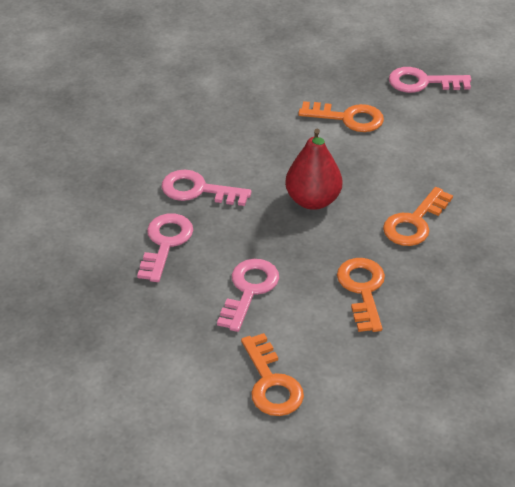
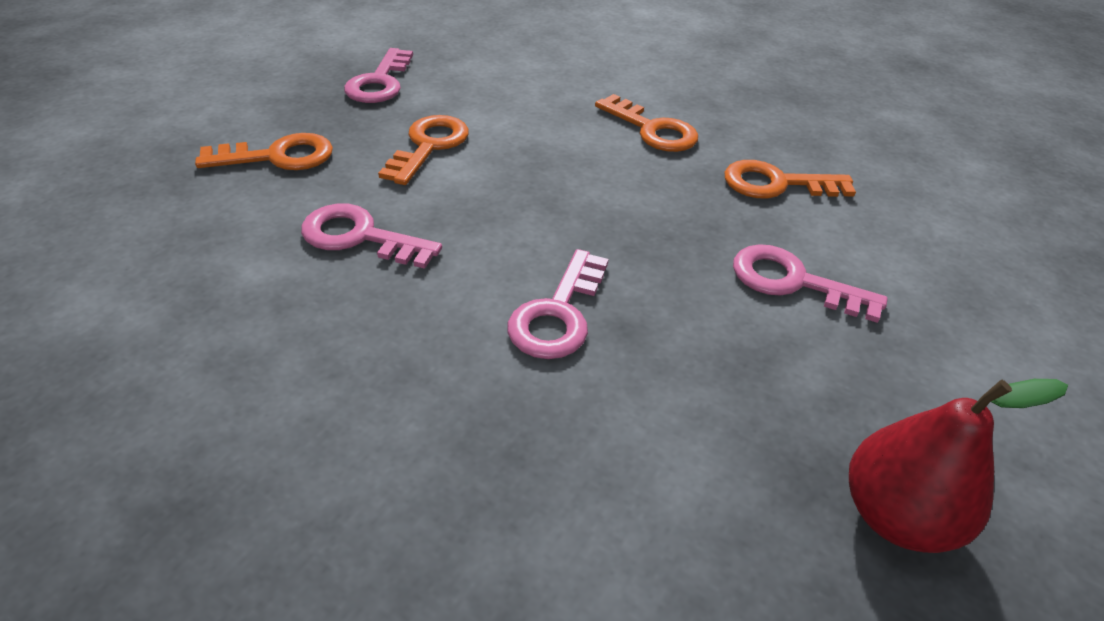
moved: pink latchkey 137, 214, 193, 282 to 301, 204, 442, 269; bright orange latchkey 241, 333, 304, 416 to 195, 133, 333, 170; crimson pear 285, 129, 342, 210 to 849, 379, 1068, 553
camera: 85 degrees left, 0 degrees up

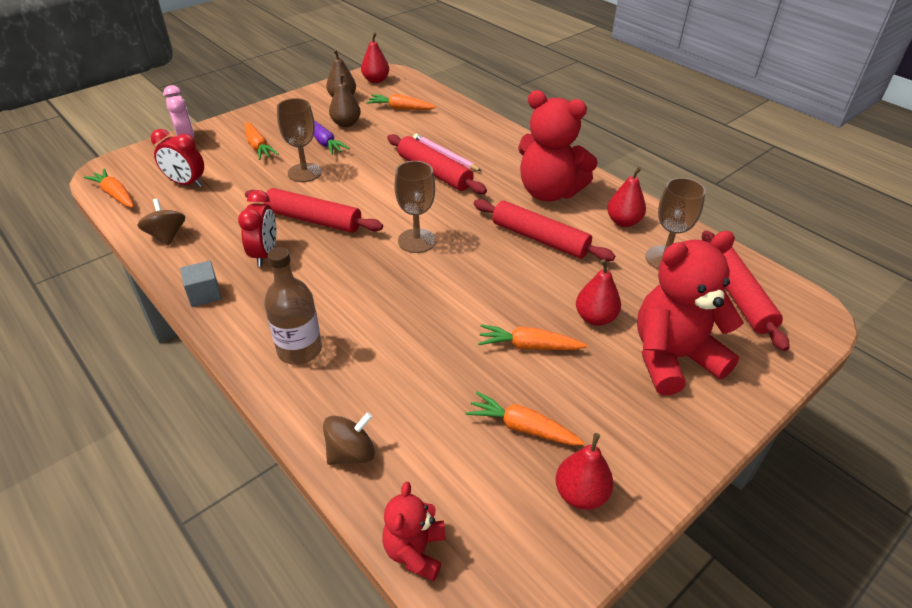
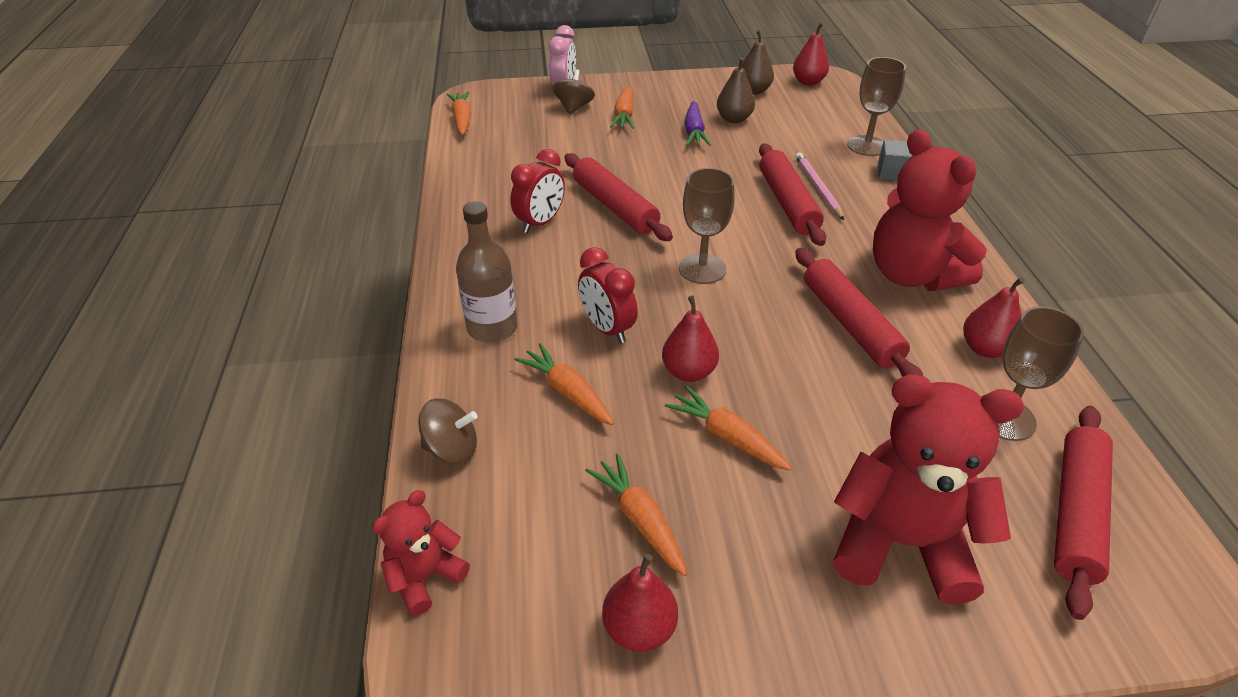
moved: dark brown toy top 137, 199, 185, 246 to 553, 69, 595, 115; crimson alarm clock 151, 129, 204, 187 to 578, 247, 638, 343; grey block 180, 260, 222, 307 to 878, 140, 912, 181; dark brown chalice 277, 98, 322, 182 to 847, 57, 906, 156; bright orange carrot 366, 94, 436, 110 to 514, 343, 614, 425; crimson pear 576, 259, 621, 326 to 662, 295, 719, 382
camera: 35 degrees right, 0 degrees up

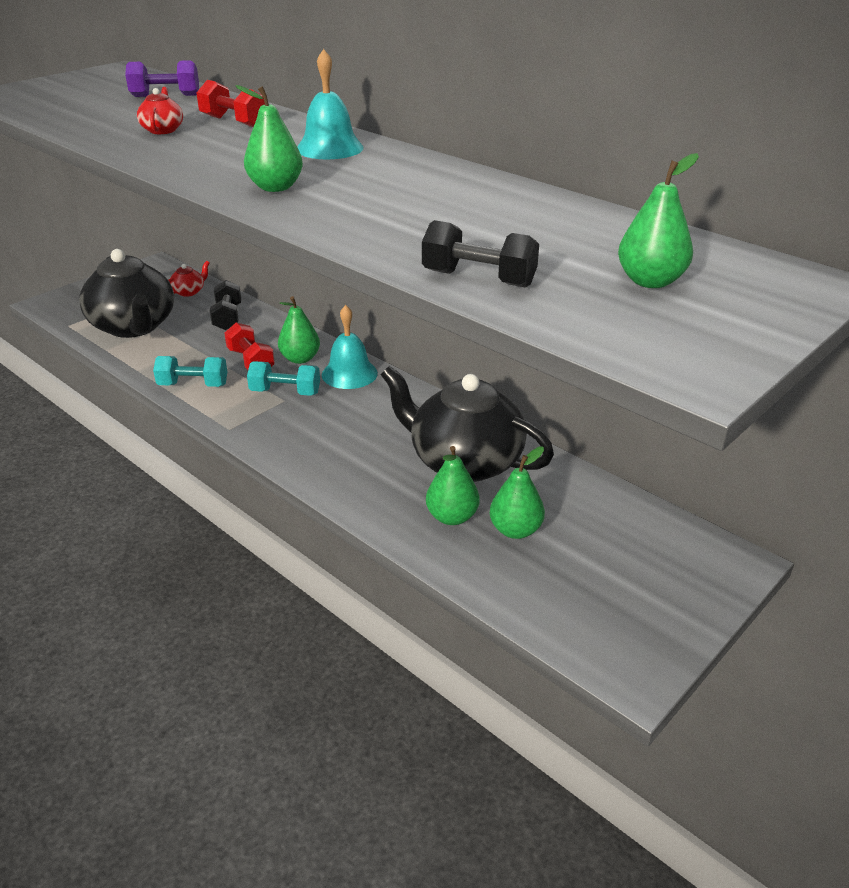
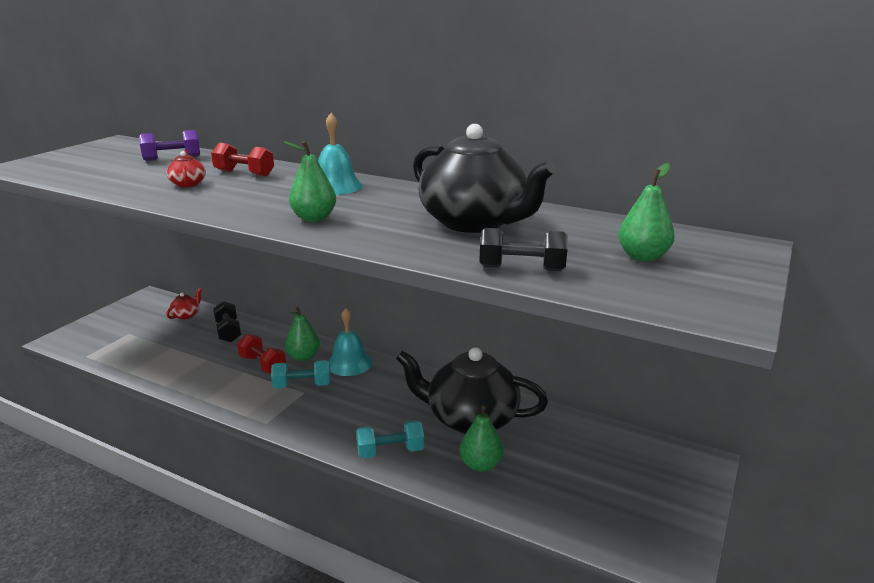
removed: leaf-green pear 490, 447, 545, 539
moved: black teapot 79, 249, 174, 338 to 413, 124, 556, 233; teal dumbbell 153, 356, 227, 387 to 356, 420, 424, 458
camera: 15 degrees left, 10 degrees down

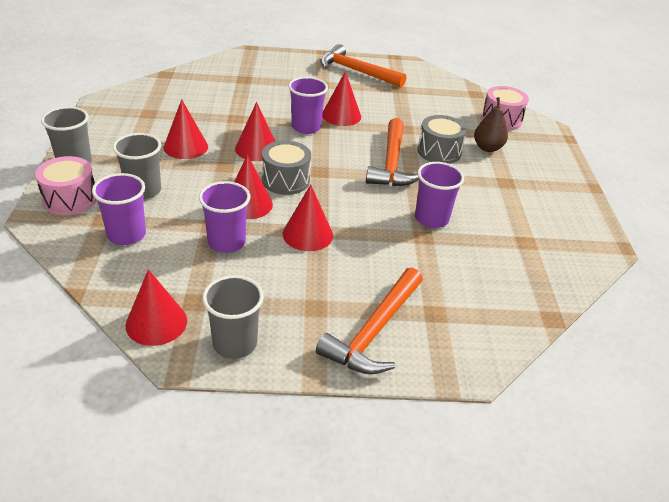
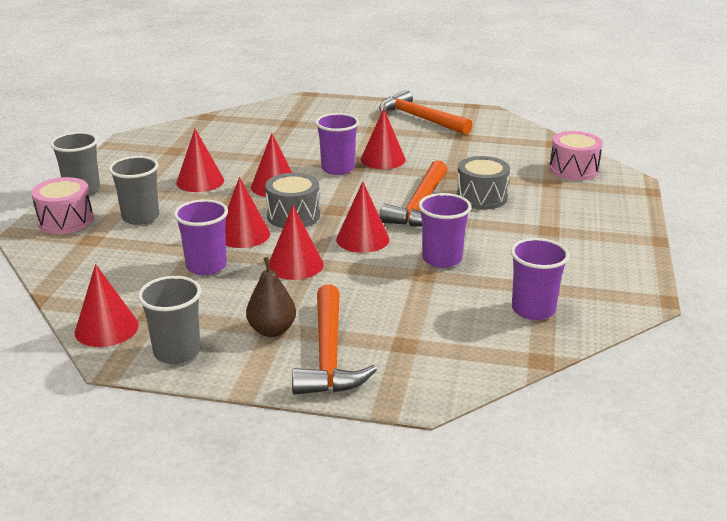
added: crimson cone shape 336, 181, 390, 253
moved: violet tumbler 92, 173, 146, 245 to 511, 238, 569, 320; dark brown pear 474, 97, 508, 152 to 246, 257, 296, 337
turned: bright orange claw hammer 316, 268, 423, 374 = 292, 284, 377, 395 45 degrees counterclockwise
camera: 15 degrees right, 10 degrees down

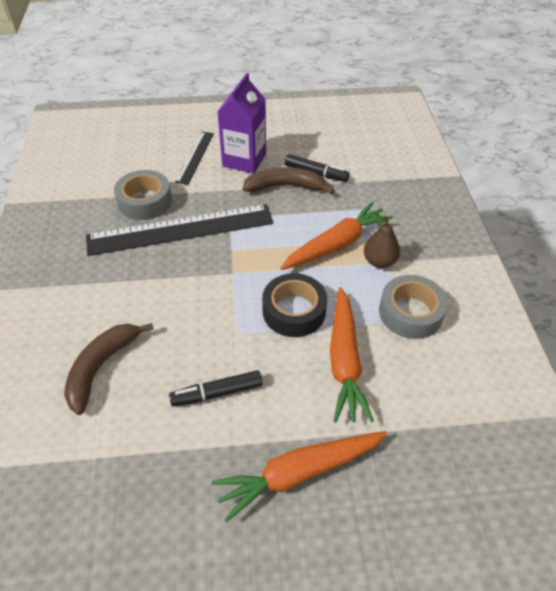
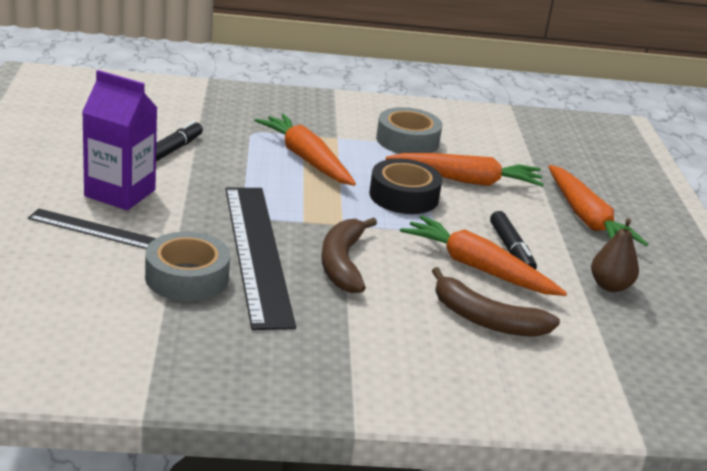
added: bright orange carrot 400, 215, 567, 296
moved: dark brown banana fruit 243, 167, 335, 195 to 321, 217, 377, 293; dark brown pear 364, 212, 400, 268 to 591, 218, 639, 292
camera: 90 degrees left, 20 degrees down

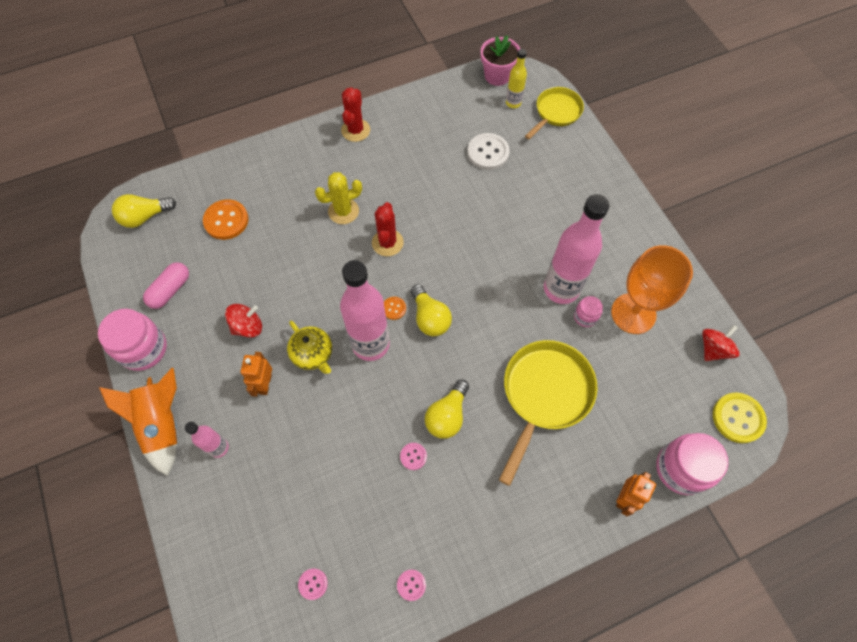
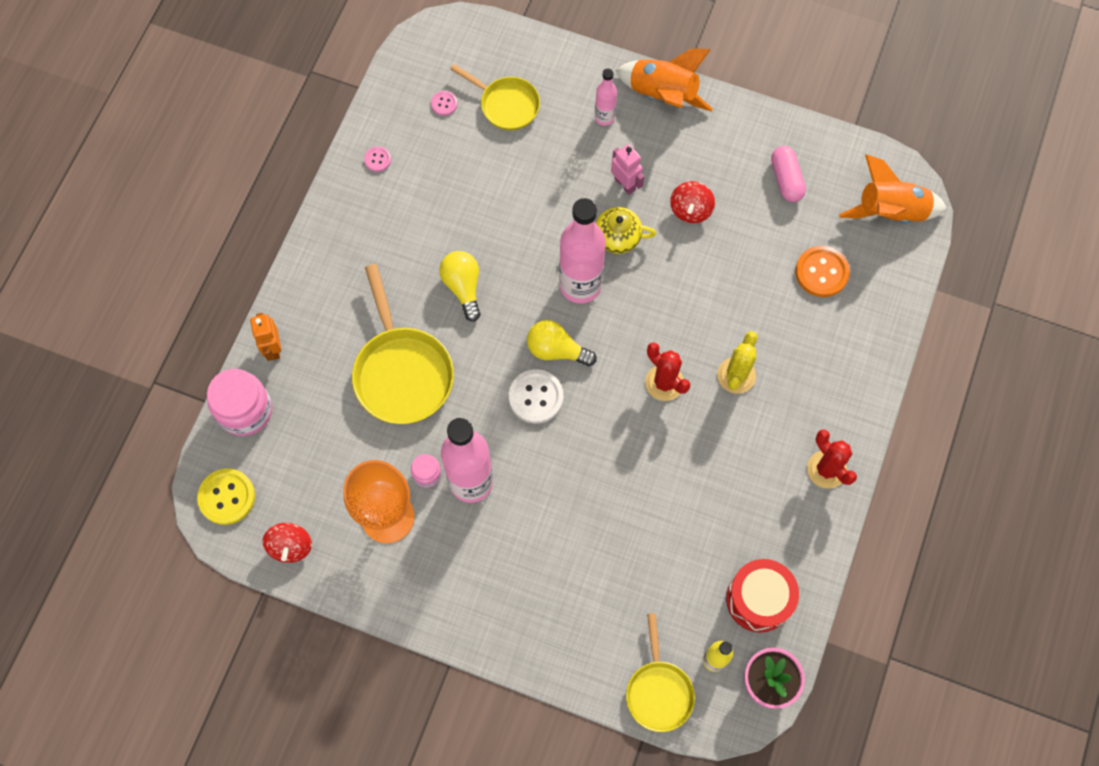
removed: pink jar 98, 309, 167, 371; bright orange button 384, 297, 406, 320; pink button 400, 443, 427, 470
added: golden frying pan 450, 64, 540, 130; crimson snare drum 726, 559, 799, 633
moved: white button 467, 133, 510, 170 to 509, 369, 564, 424
replaced: golden light bulb 112, 194, 176, 228 to bright orange toy rocket 839, 155, 947, 223
recoloured: bright orange robot 240, 352, 272, 397 to pink robot 611, 144, 644, 195
camera: 135 degrees right, 5 degrees up

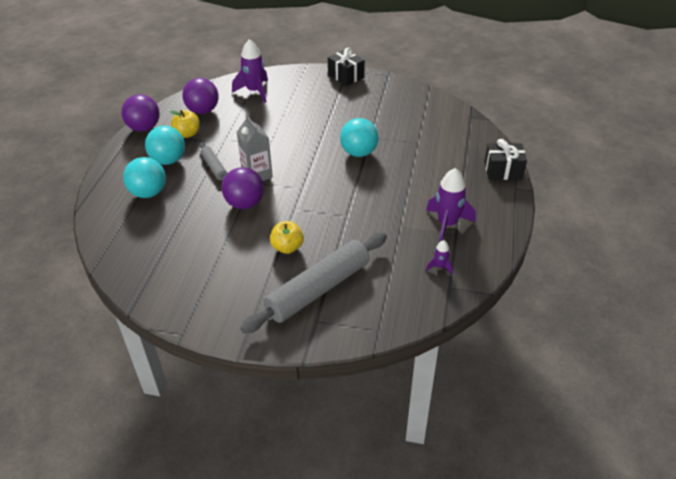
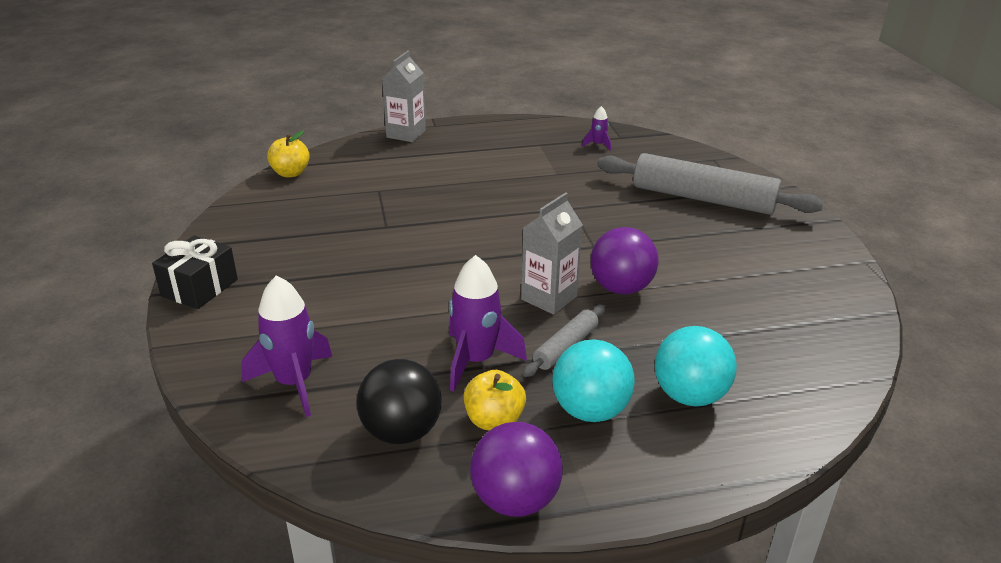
removed: teal ball 340, 118, 379, 157
moved: golden apple fruit 270, 221, 304, 254 to 267, 131, 310, 177; violet toy rocket 426, 168, 476, 243 to 449, 255, 527, 392
replaced: black wrapped gift 484, 139, 527, 180 to grey milk carton 382, 51, 426, 142
recoloured: violet ball 182, 78, 219, 114 to black ball 356, 359, 442, 444
camera: 115 degrees left, 10 degrees down

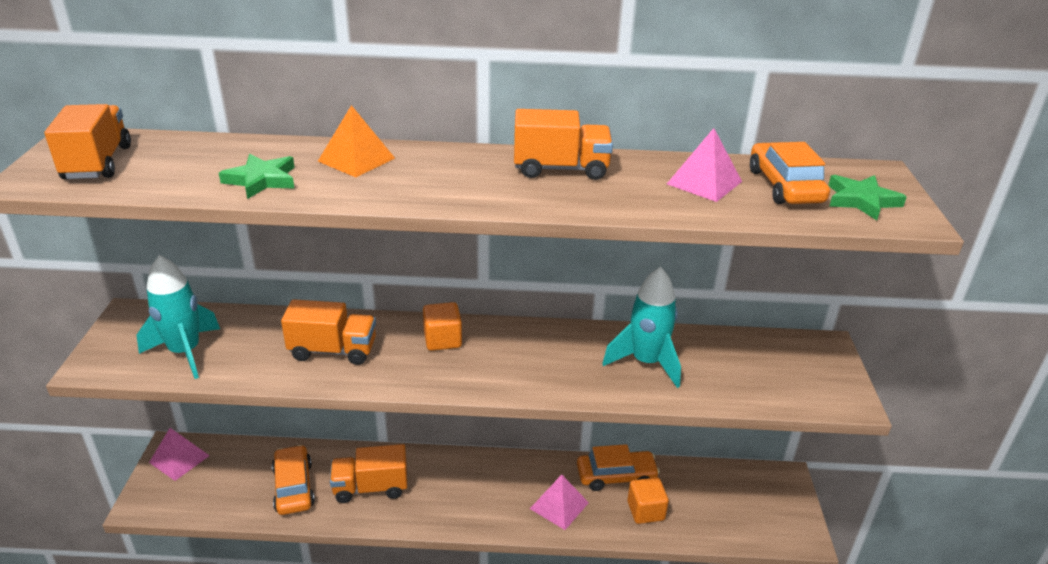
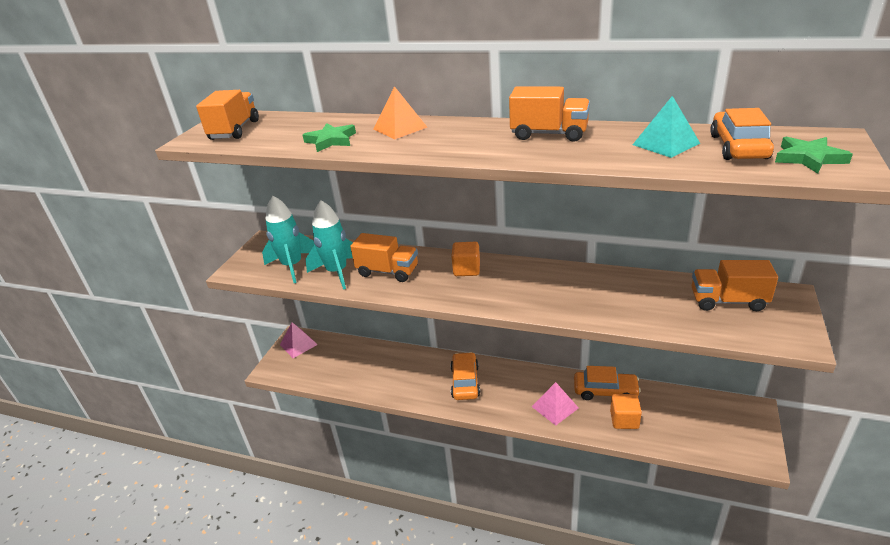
moved: bright orange car 272, 445, 315, 515 to 450, 352, 480, 400; bright orange lorry 330, 444, 407, 503 to 692, 260, 778, 311; teal toy rocket 602, 267, 681, 388 to 306, 200, 353, 290
recoloured: pink pyramid shape 667, 128, 742, 202 to teal pyramid shape 633, 96, 701, 158
camera: 20 degrees right, 0 degrees up

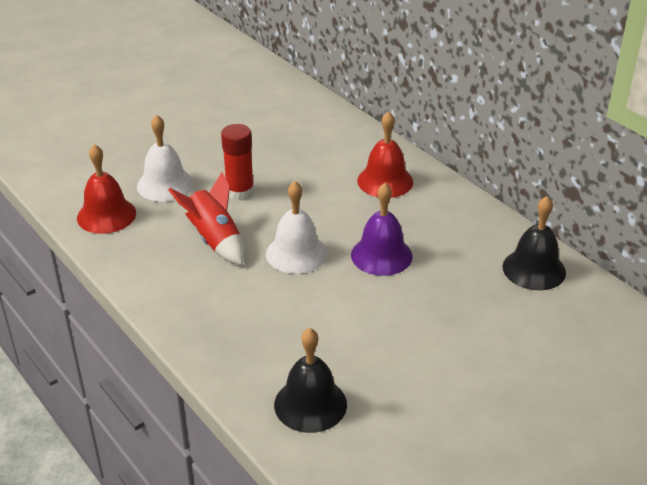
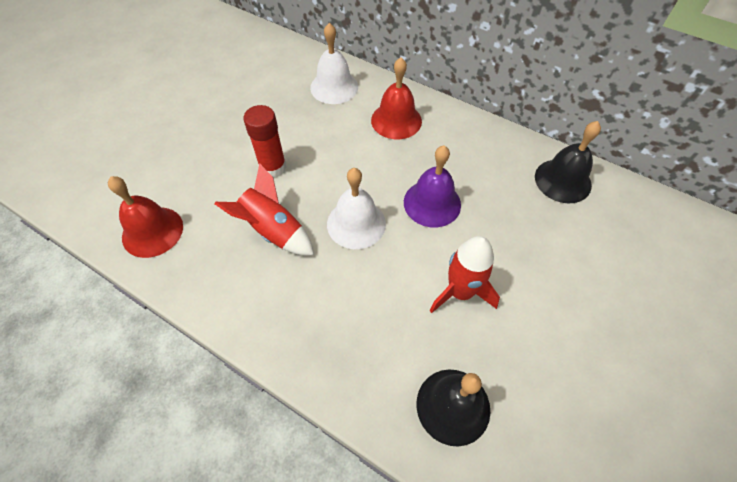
added: crimson toy rocket 430, 236, 500, 313
moved: white bell 137, 115, 193, 202 to 310, 23, 358, 104
camera: 20 degrees left, 20 degrees up

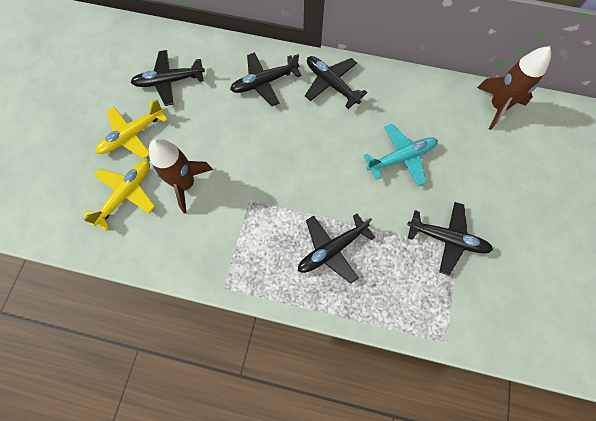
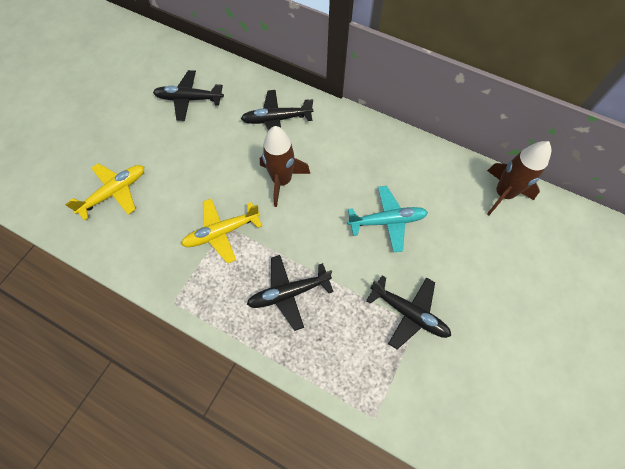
removed: black aeroplane 305, 56, 367, 109
moved: golden aeroplane 96, 100, 168, 159 to 181, 199, 262, 264; dark brown toy rocket 149, 139, 213, 214 to 260, 126, 310, 207
camera: 15 degrees right, 5 degrees down

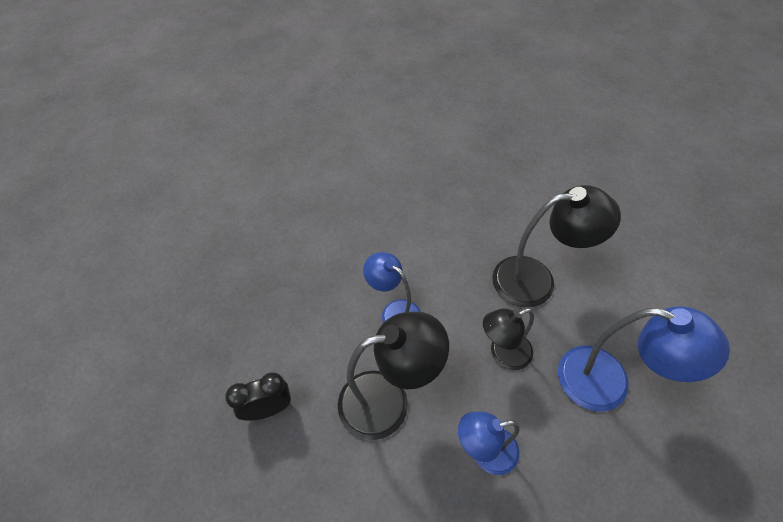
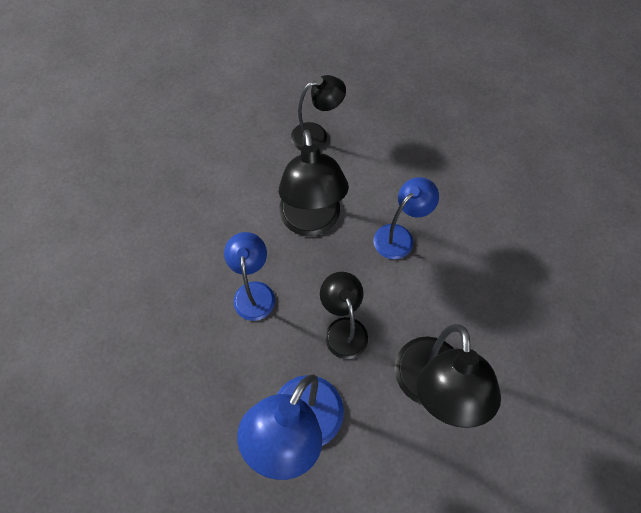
replaced: black alarm clock 225, 372, 291, 421 to black lamp 291, 75, 346, 150
camera: 95 degrees right, 10 degrees up

